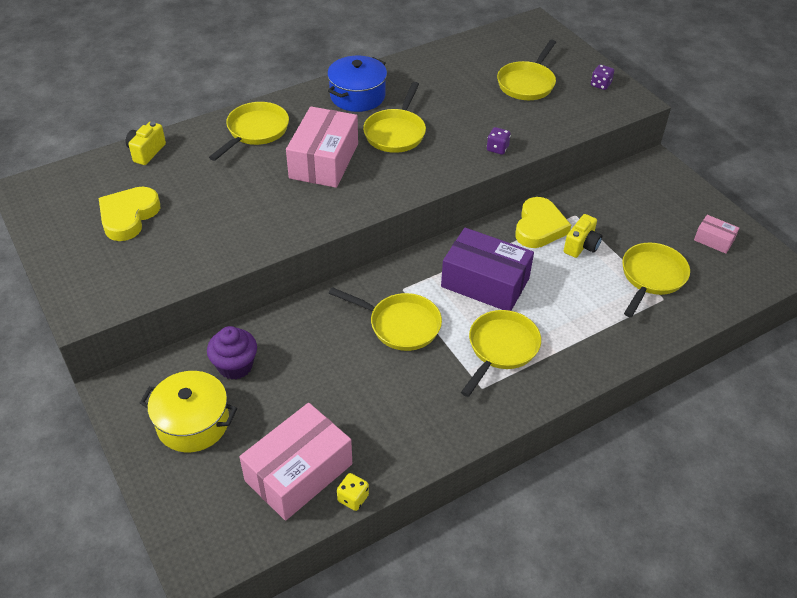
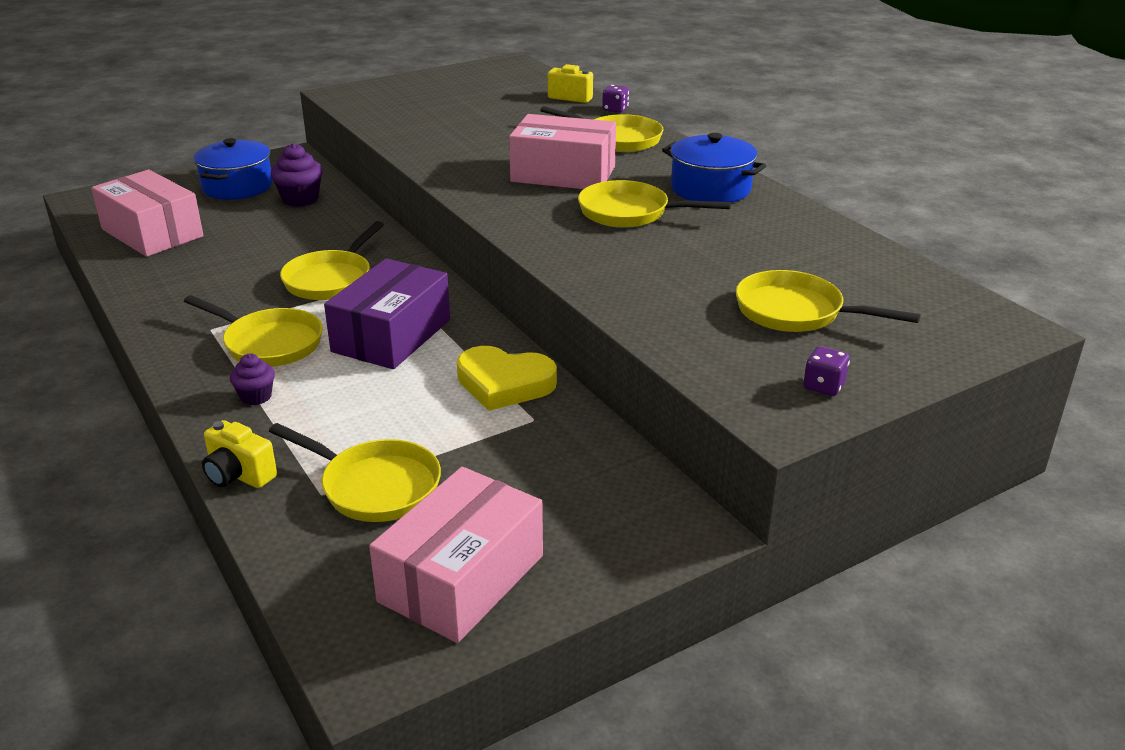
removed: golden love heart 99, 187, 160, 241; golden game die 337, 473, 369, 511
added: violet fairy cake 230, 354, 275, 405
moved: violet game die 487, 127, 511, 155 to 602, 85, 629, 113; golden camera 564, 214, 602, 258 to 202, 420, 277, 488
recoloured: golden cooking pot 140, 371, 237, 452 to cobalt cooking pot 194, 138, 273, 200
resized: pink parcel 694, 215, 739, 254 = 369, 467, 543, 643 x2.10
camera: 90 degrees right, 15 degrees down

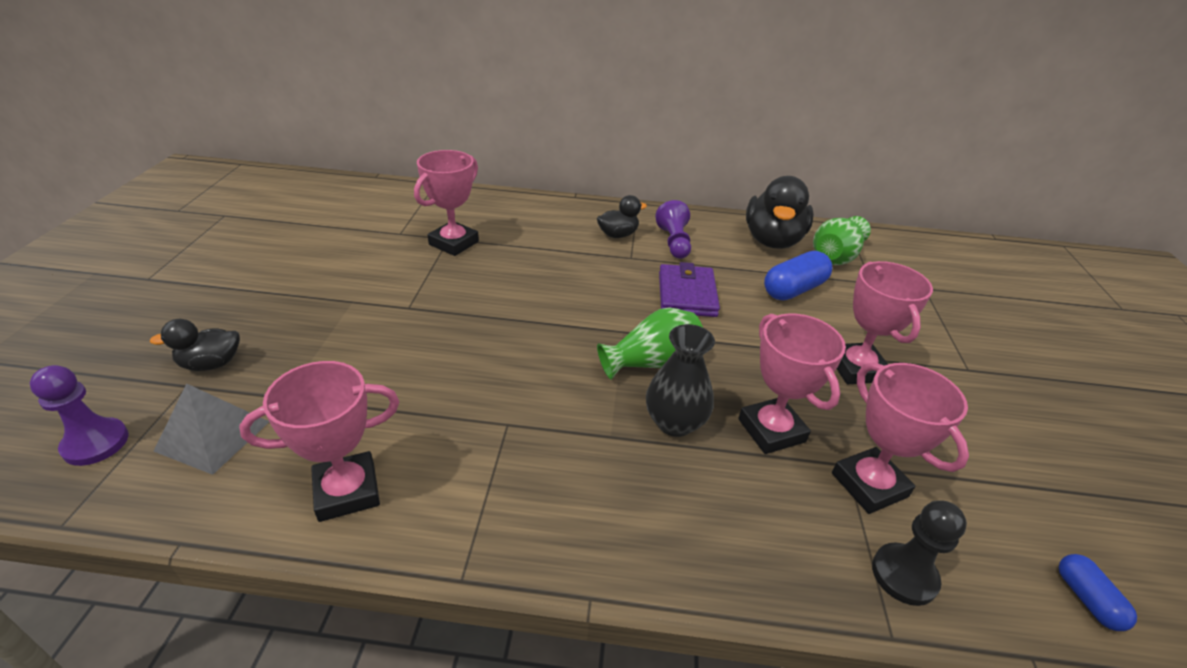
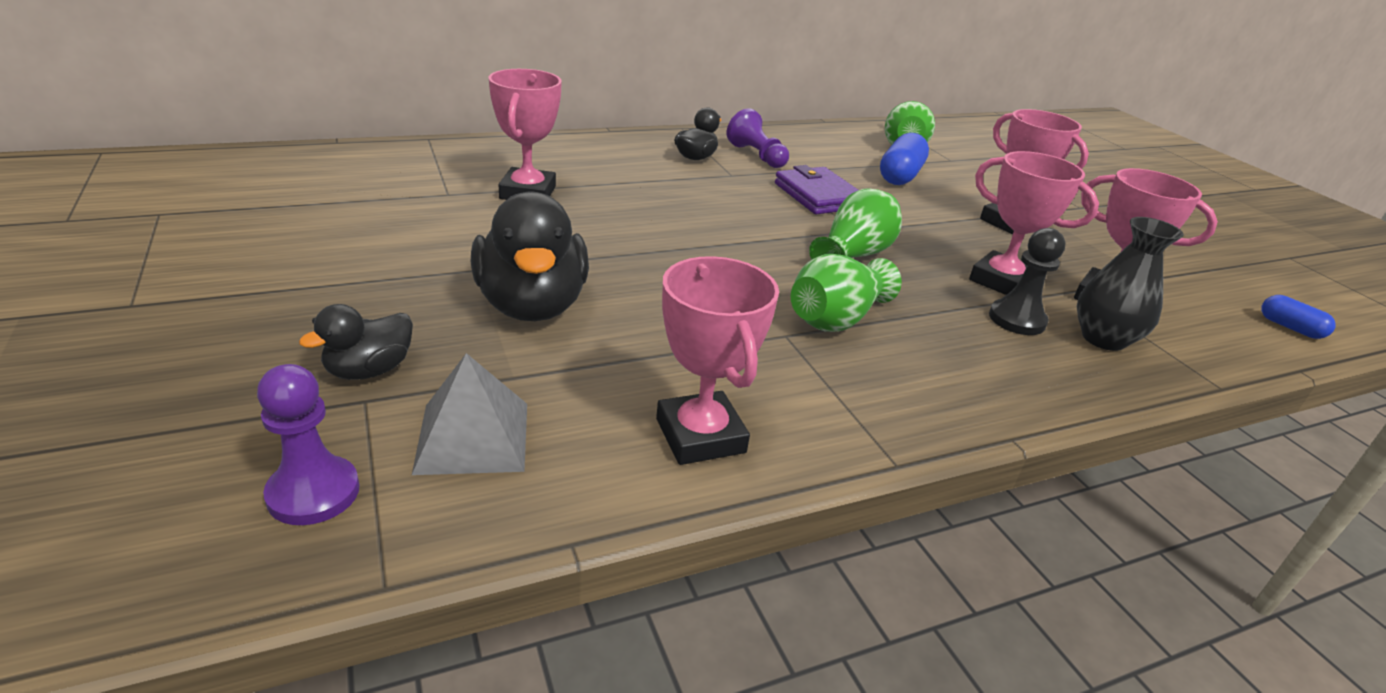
added: leaf-green flower vase 791, 254, 902, 332
moved: black flower vase 646, 324, 715, 437 to 1077, 217, 1184, 351; black rubber duck 746, 176, 814, 249 to 471, 191, 589, 321; black pawn 872, 500, 967, 606 to 989, 228, 1066, 335
turned: pink trophy 239, 361, 399, 522 = 656, 256, 779, 465 60 degrees counterclockwise
camera: 30 degrees left, 5 degrees down

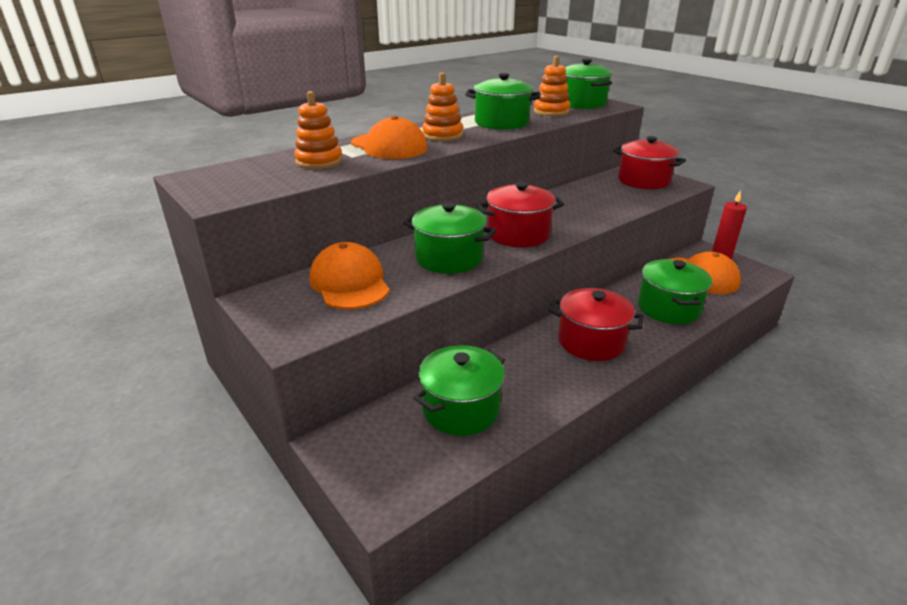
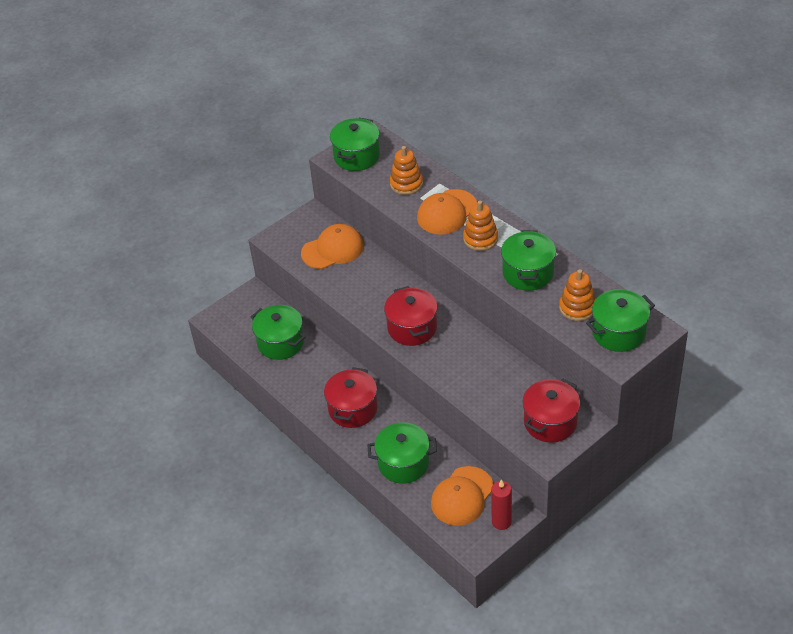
moved: leaf-green cooking pot 403, 202, 496, 274 to 330, 118, 380, 171
camera: 90 degrees right, 15 degrees up

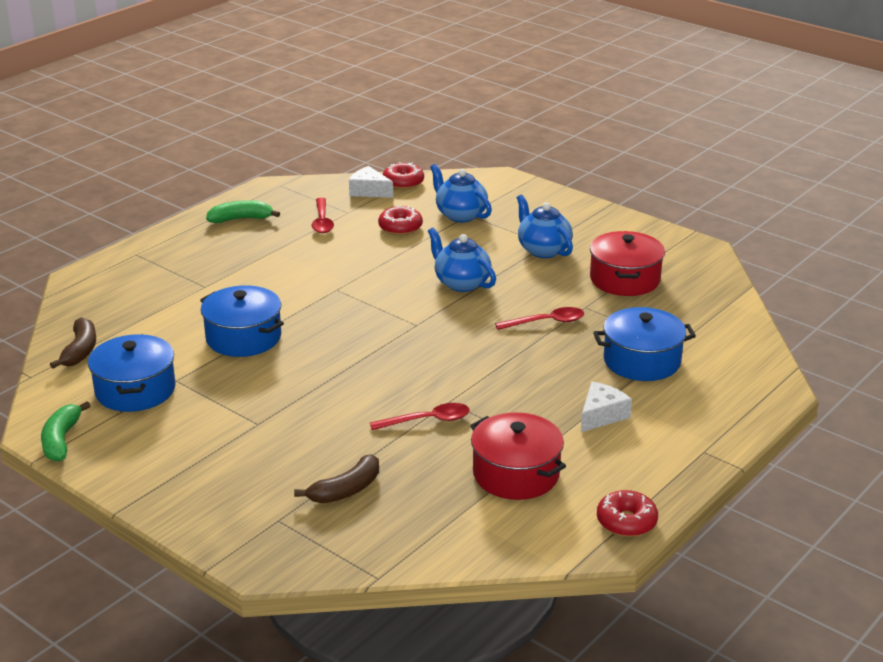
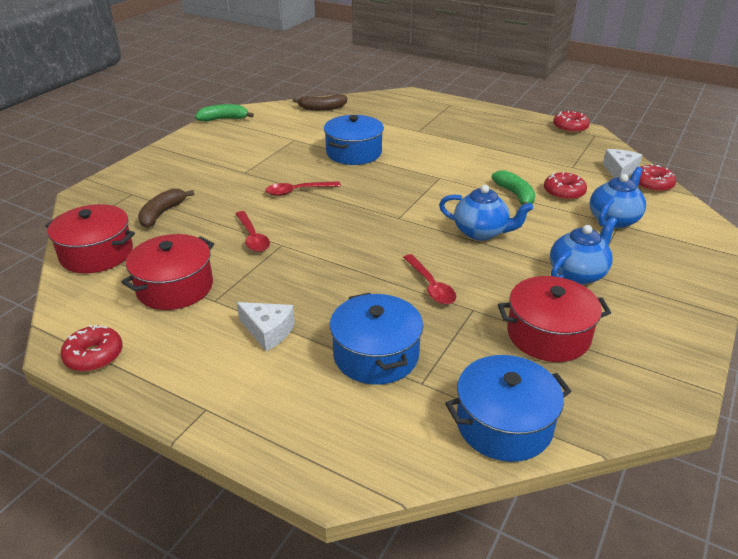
added: crimson cooking pot 45, 204, 135, 273; crimson doughnut 553, 111, 590, 133
moved: cobalt cooking pot 88, 334, 176, 412 to 445, 355, 572, 462; leaf-green banana fruit 206, 200, 280, 223 to 491, 170, 535, 205; crimson teaspoon 311, 198, 334, 233 to 265, 181, 341, 196
turned: dark brown banana fruit 294, 454, 379, 503 = 138, 189, 194, 228 75 degrees clockwise; cobalt teapot 428, 227, 496, 292 = 439, 185, 533, 241 75 degrees clockwise
camera: 80 degrees right, 5 degrees up

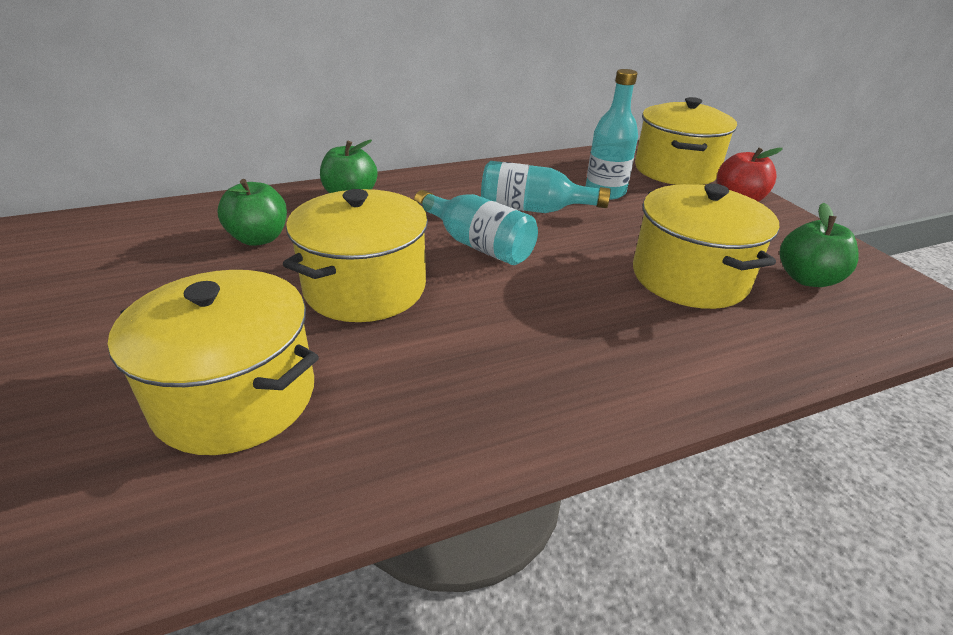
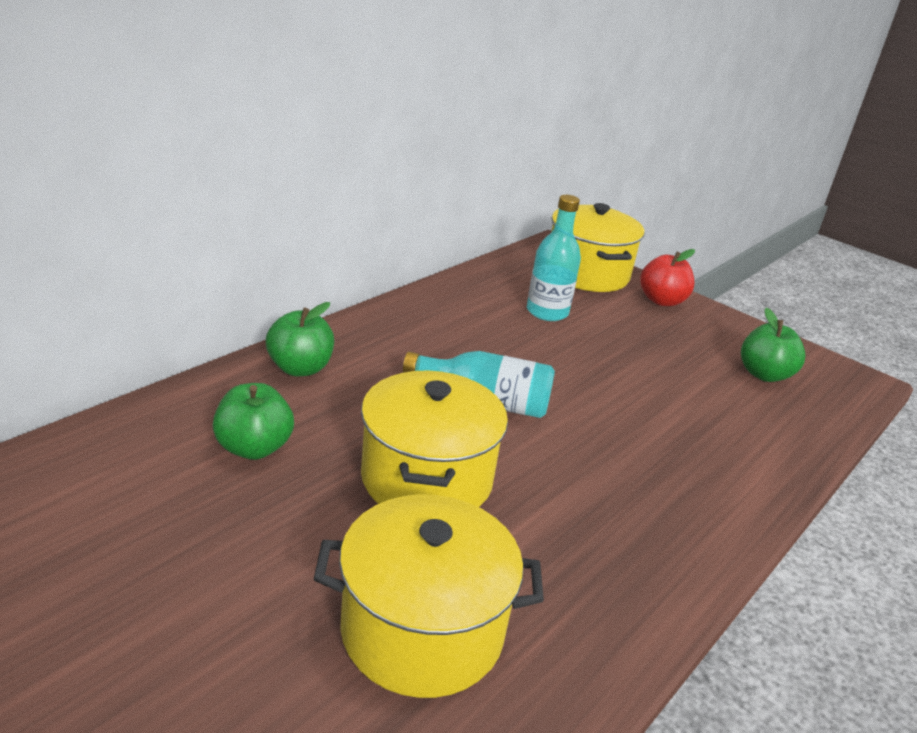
removed: teal flask 481, 161, 611, 213; golden cooking pot 633, 184, 779, 309
camera: 30 degrees left, 5 degrees down

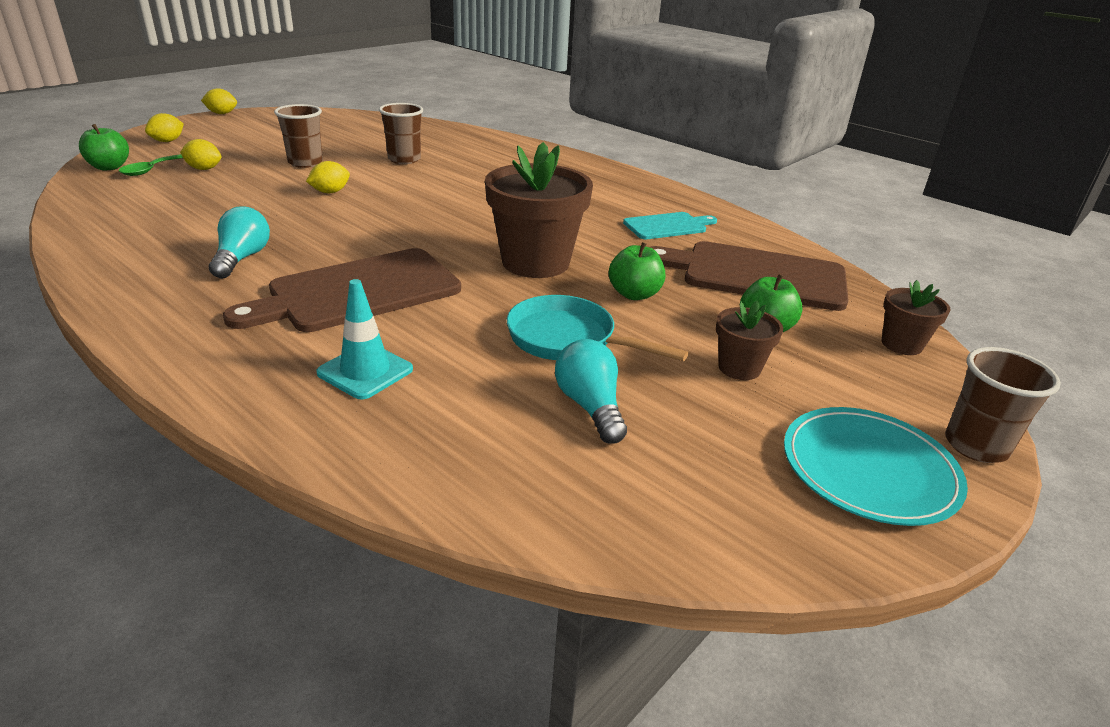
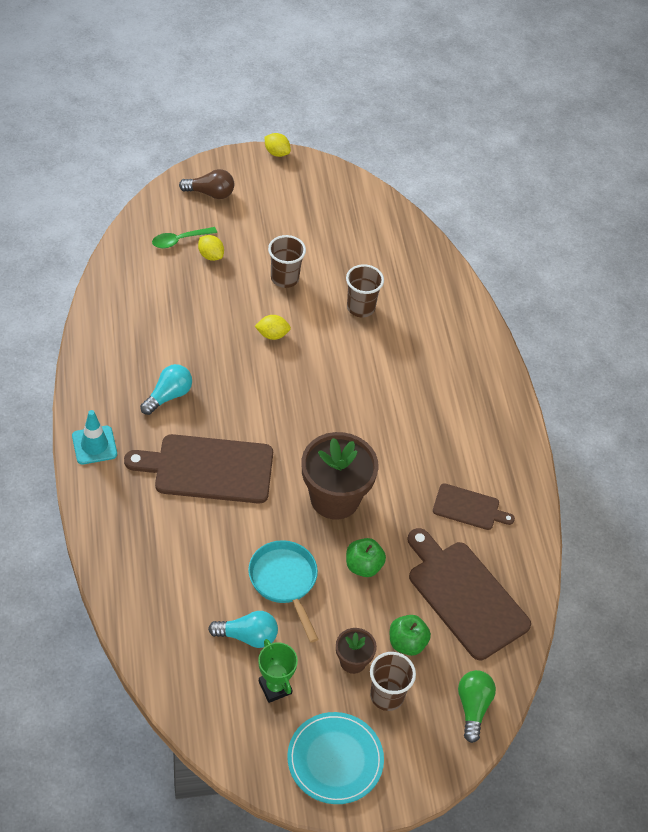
removed: leaf-green apple fruit 79, 124, 129, 170
added: leaf-green trophy 258, 639, 298, 703
moved: teal safety cone 316, 279, 413, 399 to 72, 410, 117, 464; dark brown tumbler 945, 347, 1061, 463 to 370, 652, 416, 711
replaced: golden citrus fruit 145, 113, 184, 142 to dark brown light bulb 179, 169, 234, 199; dark brown potted plant 882, 280, 951, 355 to leaf-green light bulb 458, 670, 496, 743
recoloured: teal cutting board 623, 212, 717, 239 to dark brown cutting board 433, 483, 515, 530
turned: teal light bulb 555, 339, 627, 444 = 208, 611, 278, 648 75 degrees clockwise
camera: 35 degrees right, 20 degrees up

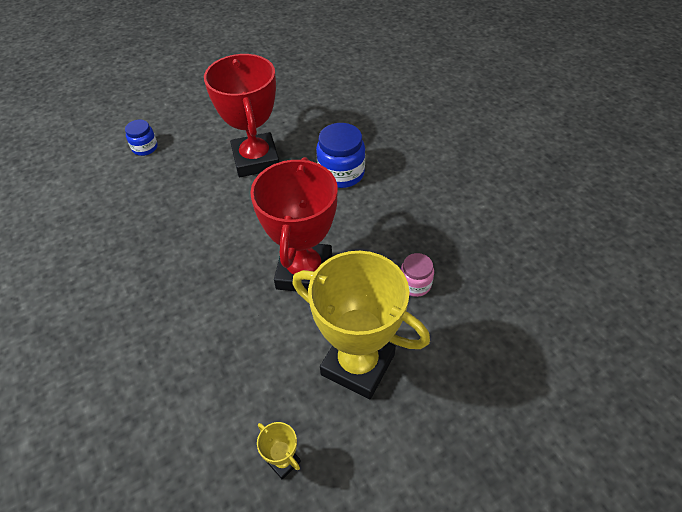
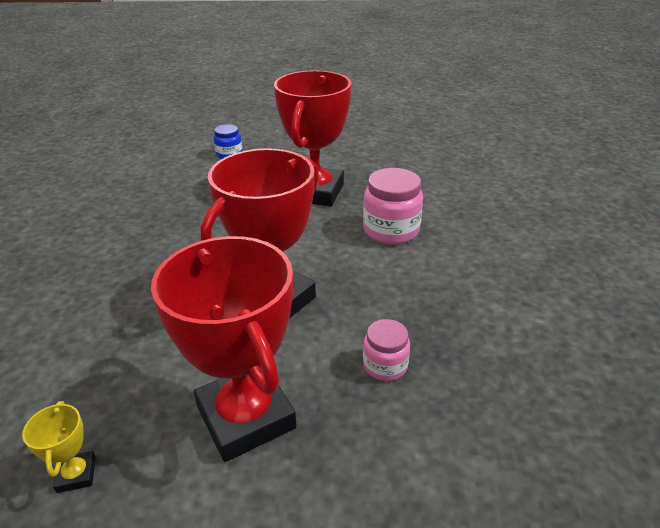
recoloured: golden trophy 292, 251, 430, 399 to crimson trophy 151, 236, 297, 462; cobalt jar 316, 123, 365, 188 to pink jar 363, 168, 423, 244
camera: 30 degrees right, 15 degrees down

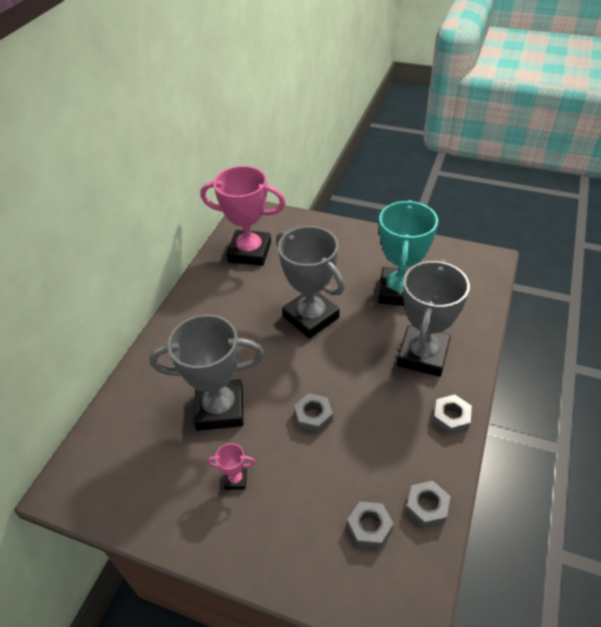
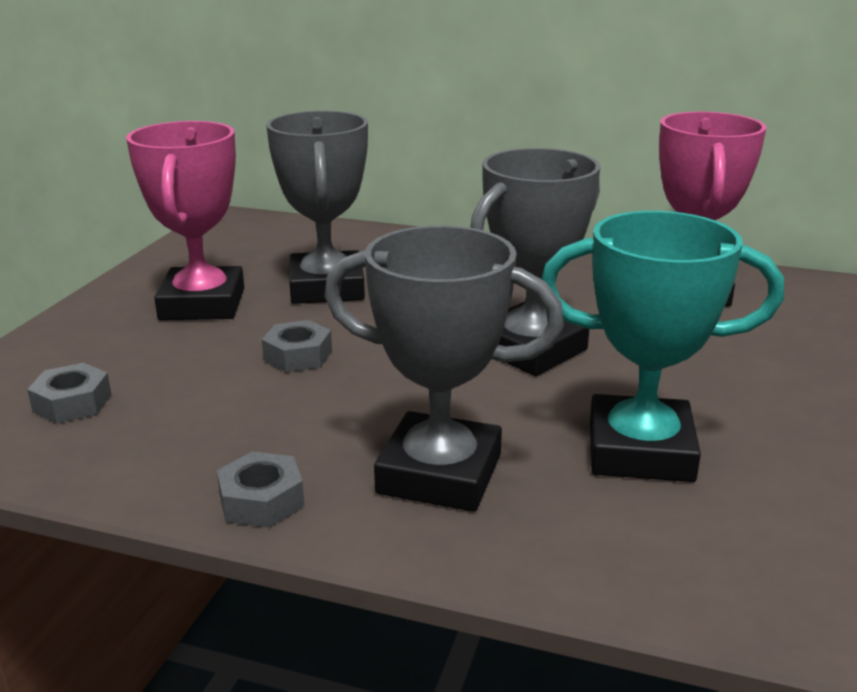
removed: grey hex nut 406, 481, 451, 528
resized: pink trophy 207, 443, 255, 490 = 126, 121, 244, 320 x2.44
camera: 85 degrees right, 20 degrees down

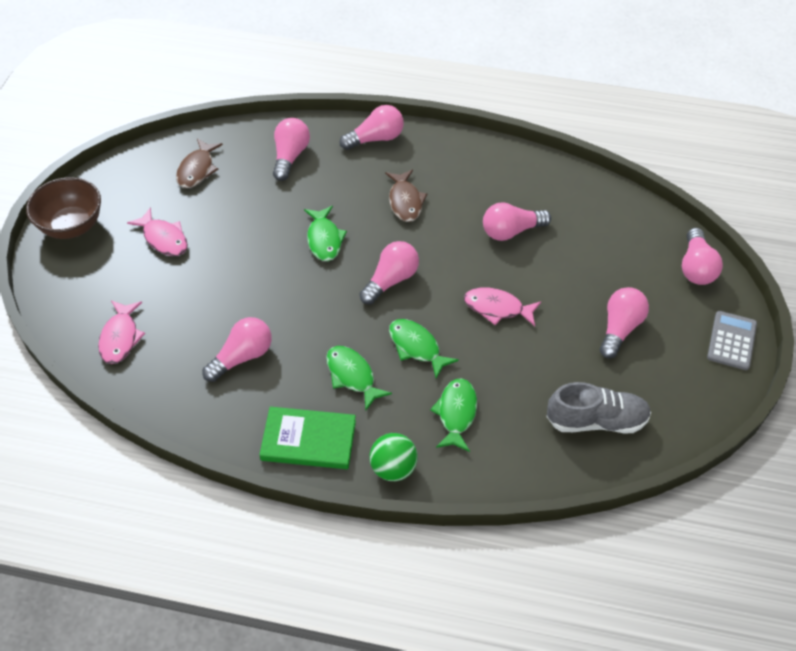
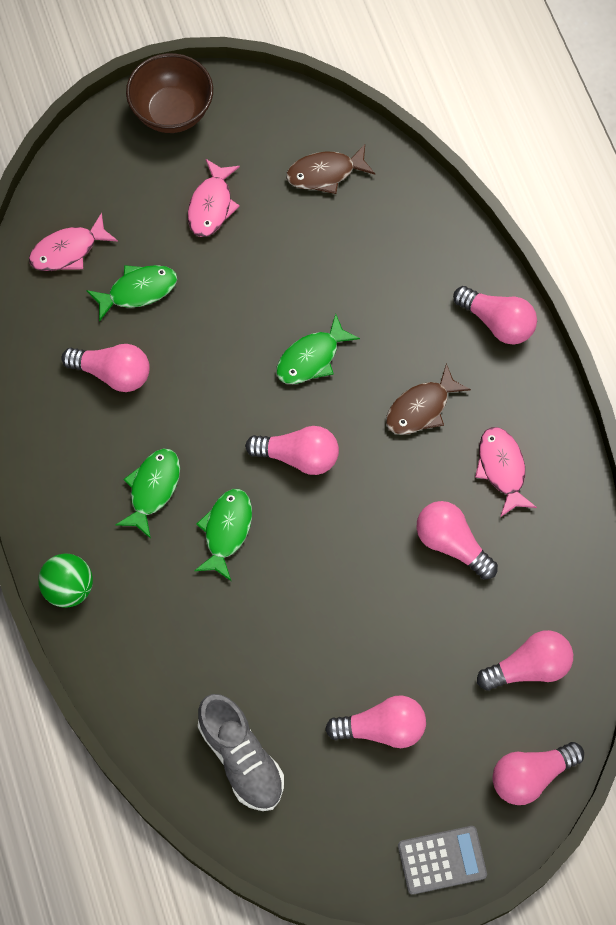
removed: leaf-green hardcover 259, 407, 356, 469
moved: pink light bulb 273, 118, 310, 181 to 477, 630, 573, 691; leaf-green toy fish 430, 378, 477, 452 to 87, 265, 177, 322; pink toy fish 464, 287, 541, 326 to 475, 427, 537, 517
camera: 60 degrees right, 15 degrees up

